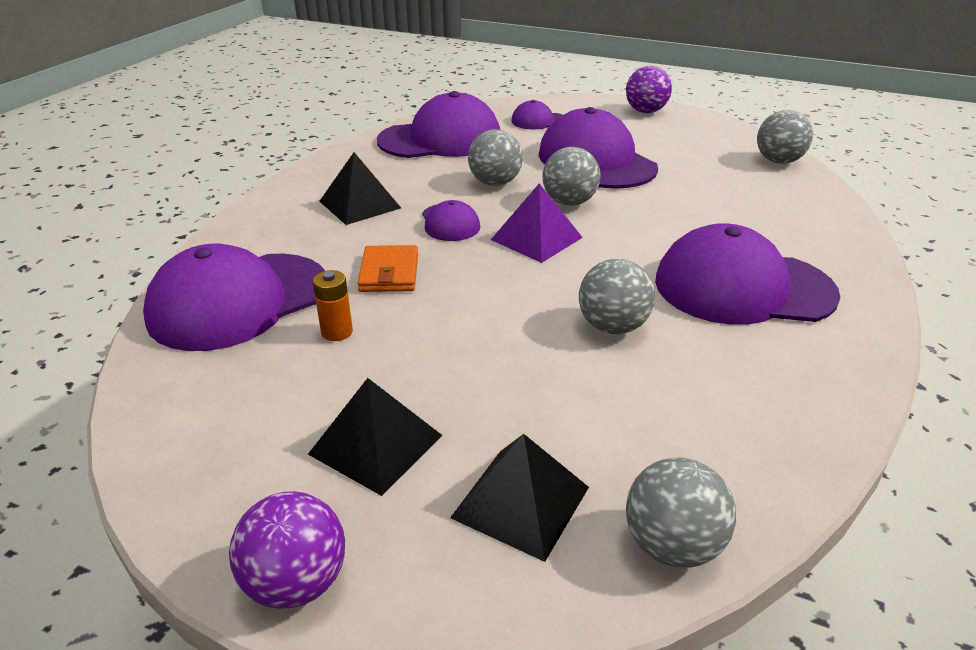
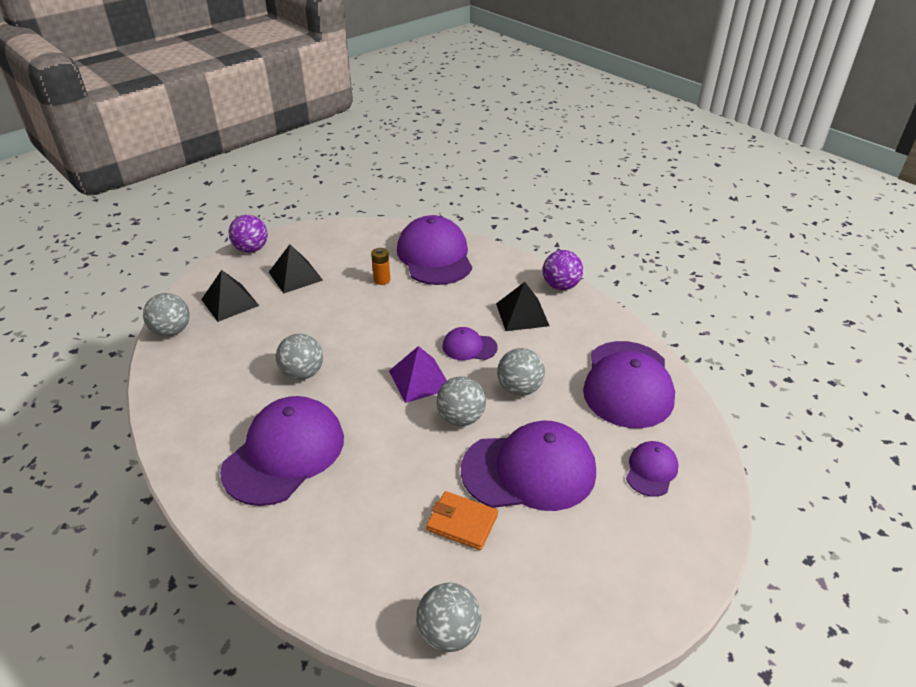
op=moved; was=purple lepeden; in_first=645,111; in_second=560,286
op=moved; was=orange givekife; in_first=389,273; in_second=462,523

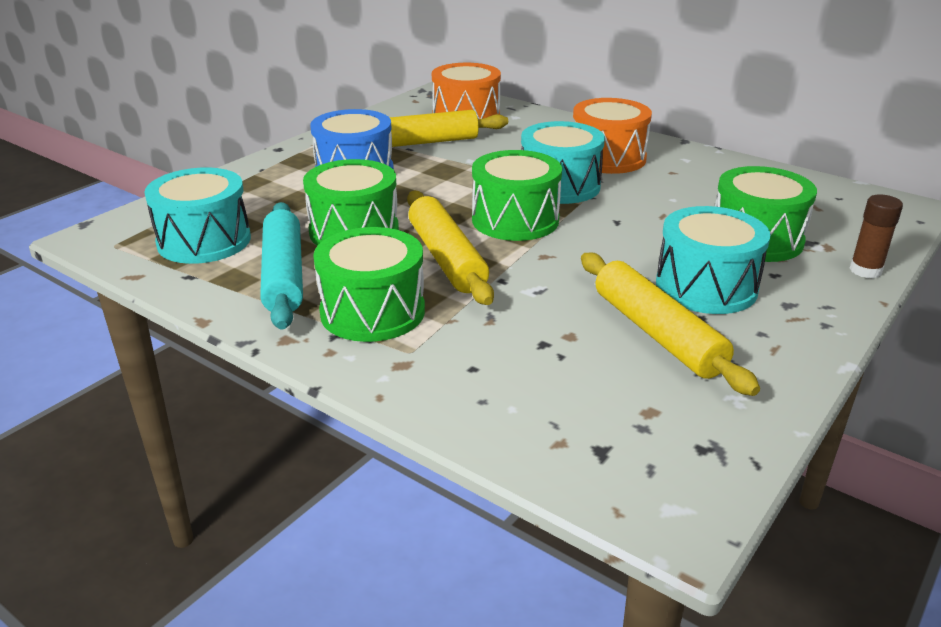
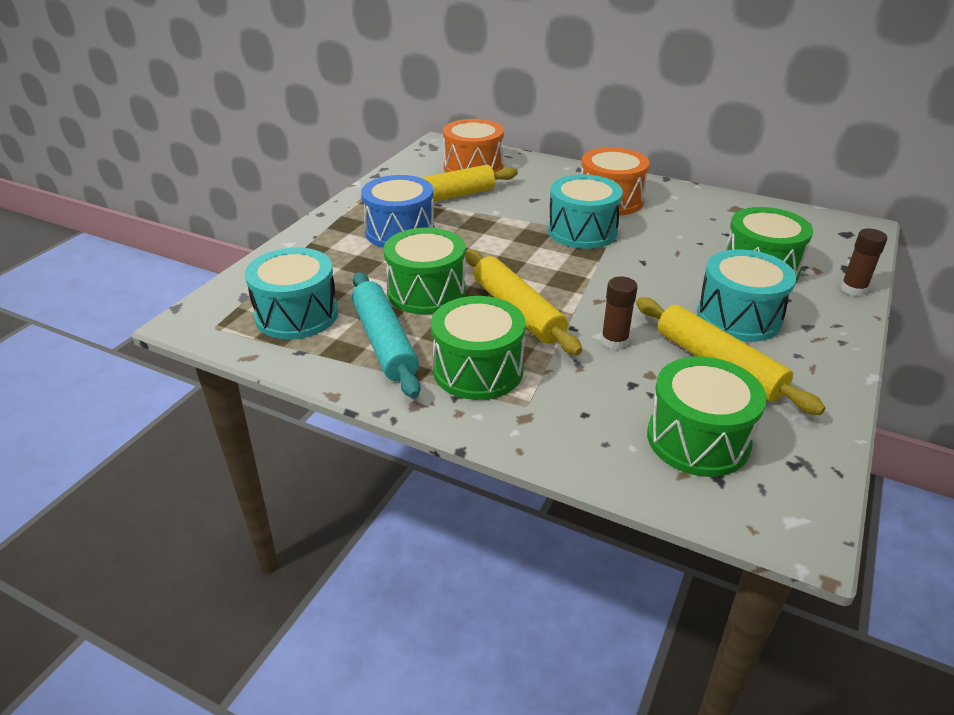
op=moved; was=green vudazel; in_first=515,220; in_second=698,439
op=added; now=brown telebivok; in_second=614,341

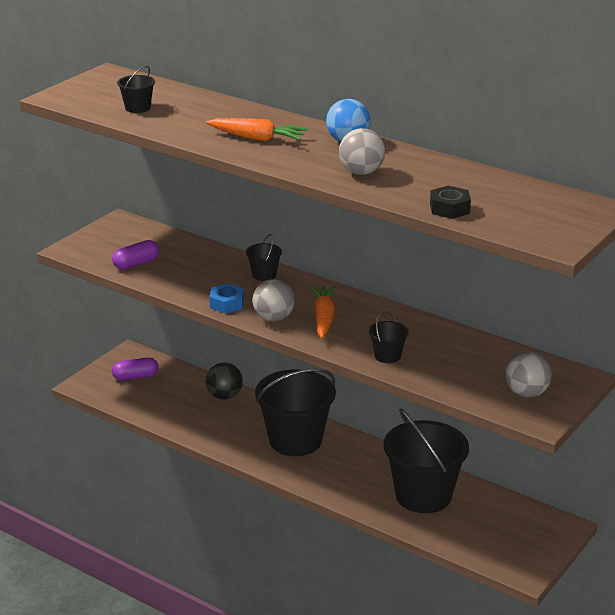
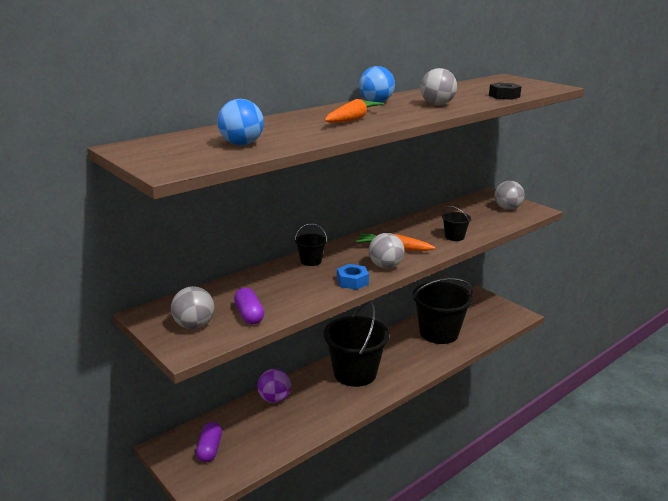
op=replaced; was=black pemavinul; now=blue lepeden; in_first=137,108; in_second=241,144
op=recoloured; was=black lepeden; now=purple lepeden; in_first=224,396; in_second=274,399
op=added; now=grey lepeden; in_second=194,325

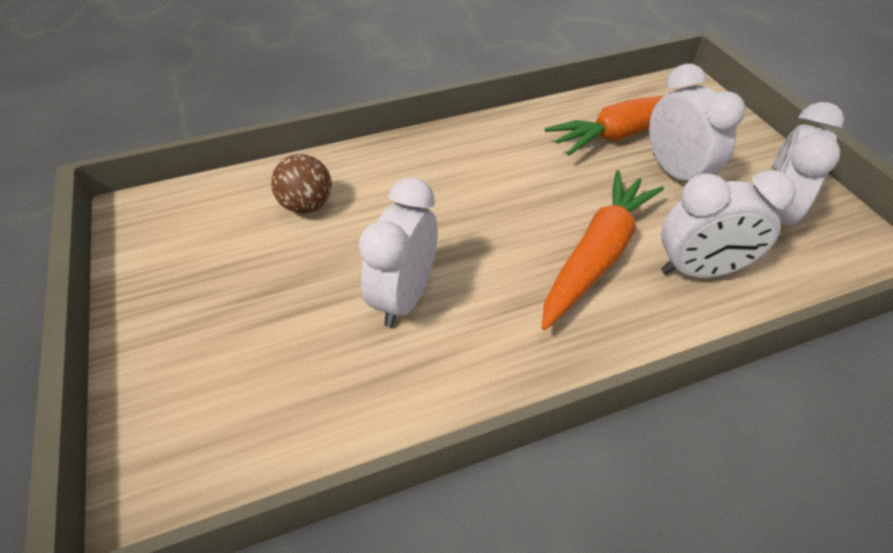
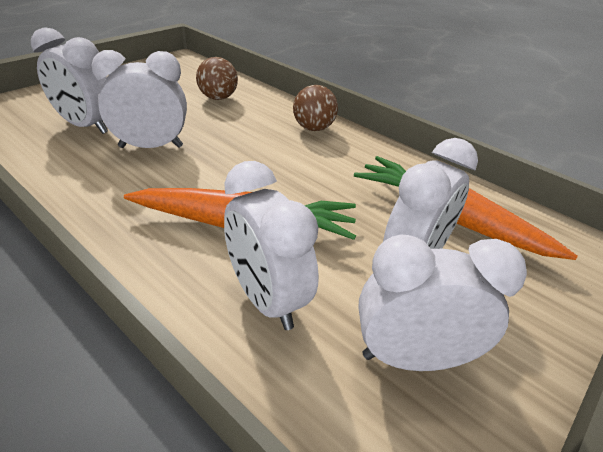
op=added; now=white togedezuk; in_second=86,126
op=added; now=brown lepeden; in_second=313,128

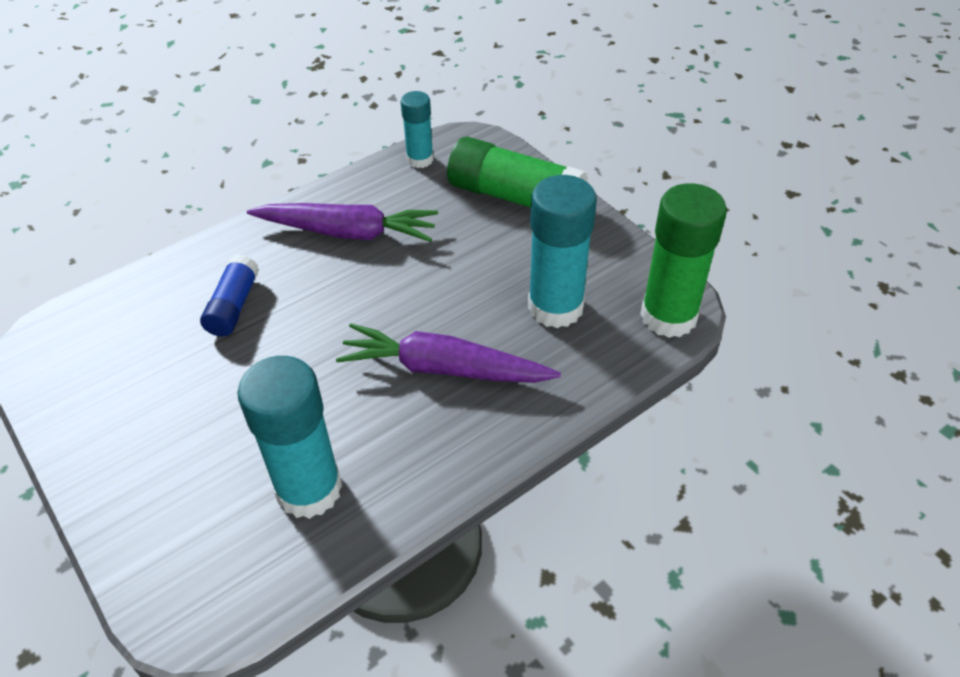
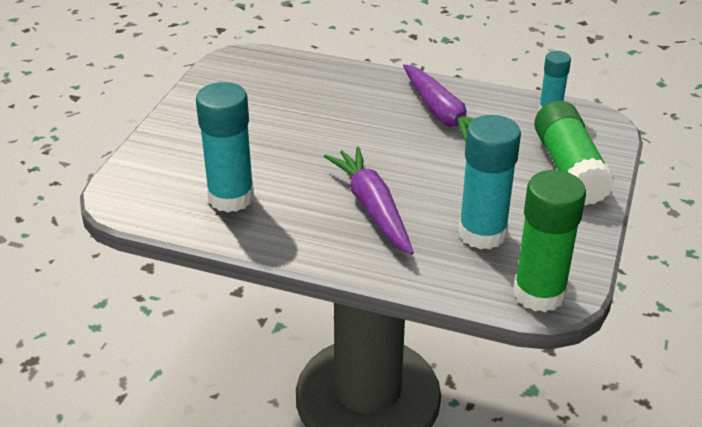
op=removed; was=blue telebivok; in_first=233,306

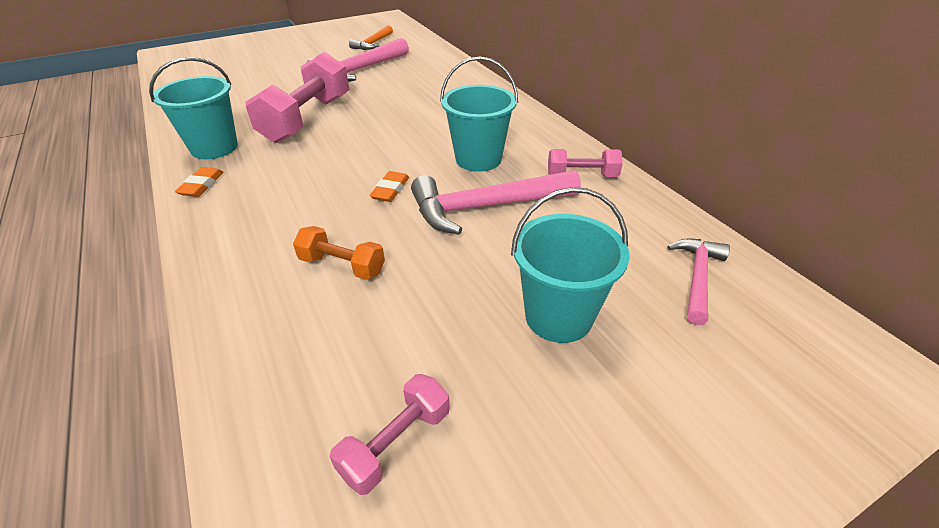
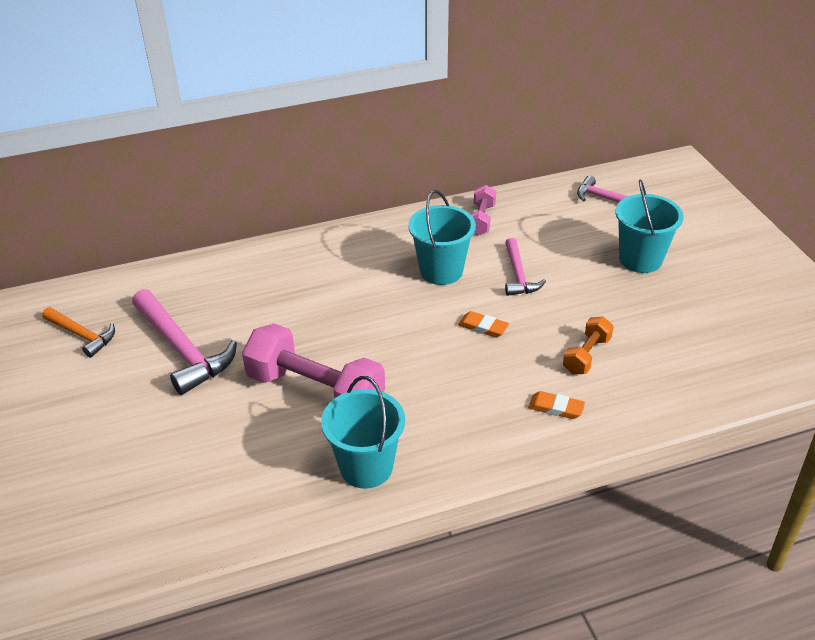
op=moved; was=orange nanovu; in_first=201,185; in_second=556,408
op=resized; was=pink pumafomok; in_first=485,207; in_second=518,275; ratio=0.59
op=removed; was=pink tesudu; in_first=396,443

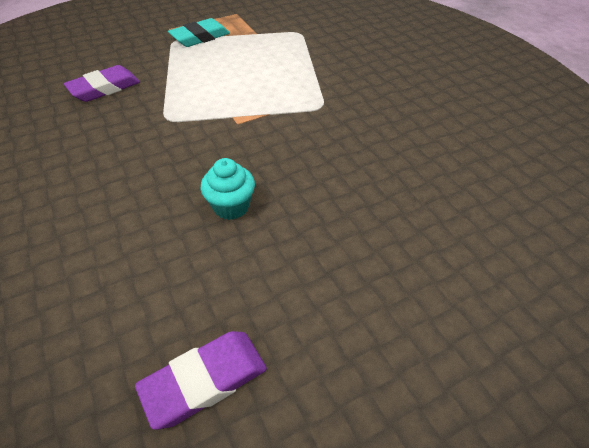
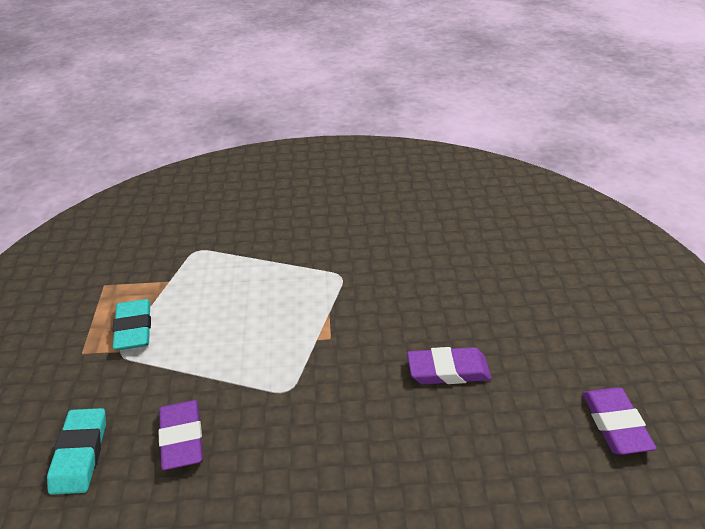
op=replaced; was=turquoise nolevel; now=purple nanovu; in_first=231,206; in_second=448,370
op=added; now=turquoise nanovu; in_second=80,454

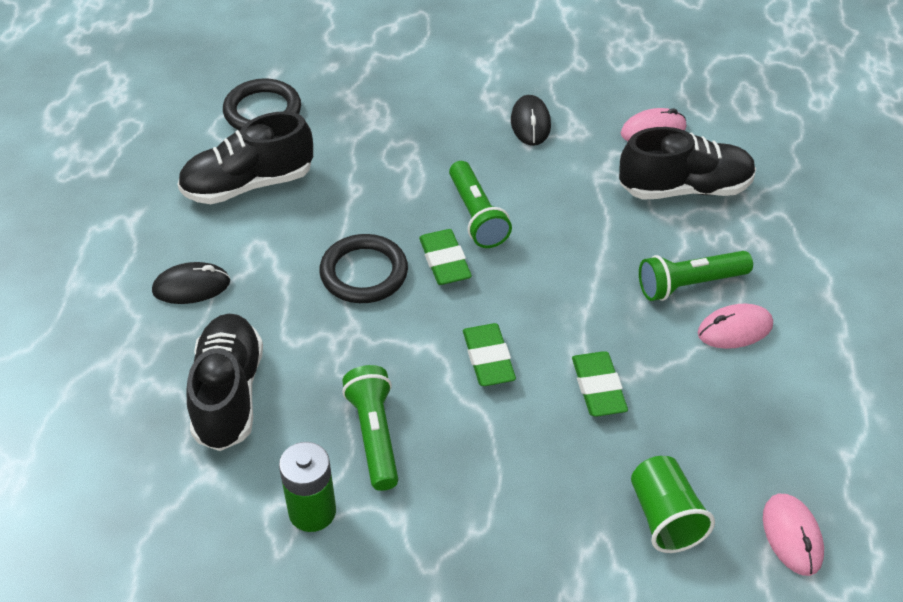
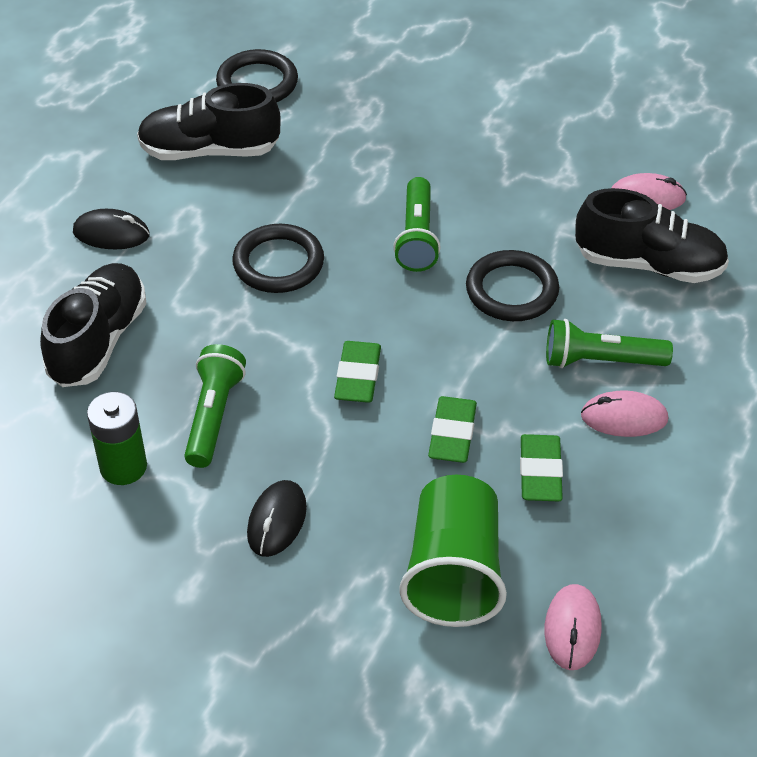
op=moved; was=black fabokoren; in_first=530,123; in_second=277,521
op=moved; was=green nanovu; in_first=444,261; in_second=540,472
op=resized; was=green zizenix; in_first=665,517; in_second=454,572; ratio=1.51
op=added; now=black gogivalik; in_second=512,290

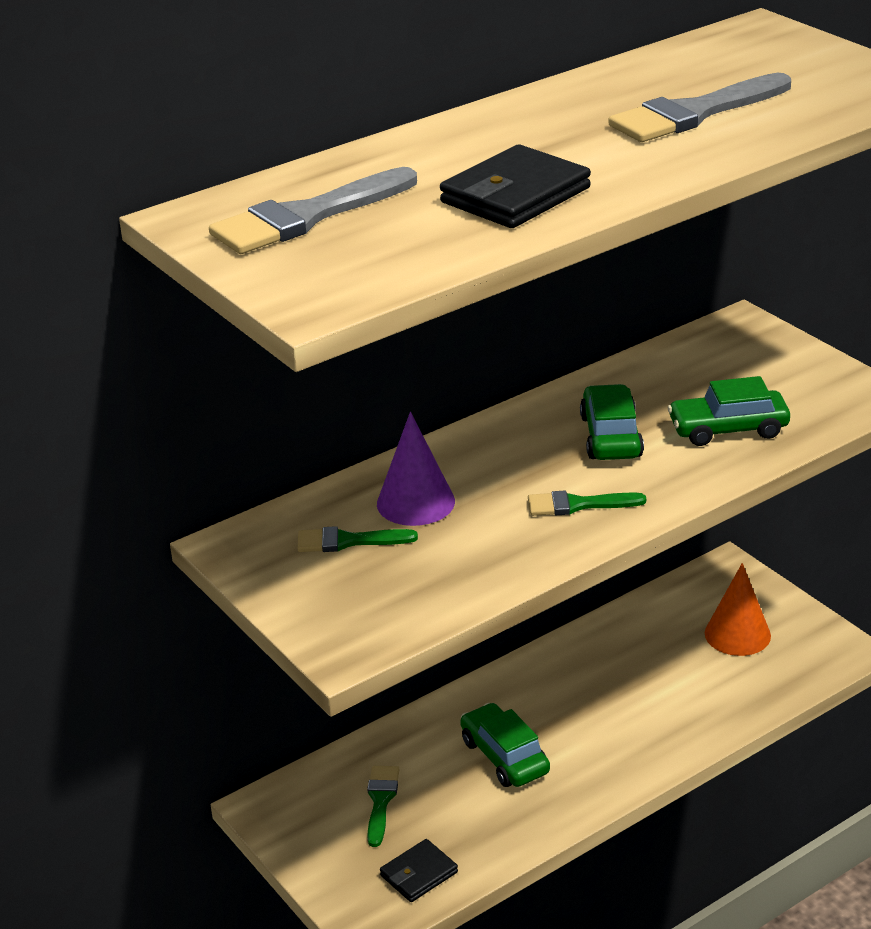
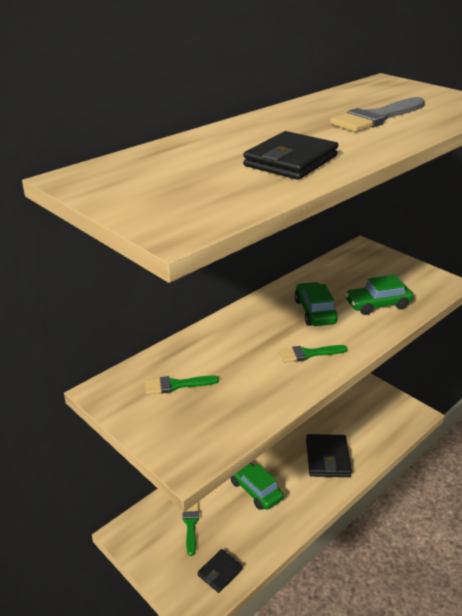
op=removed; was=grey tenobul; in_first=306,217
op=removed; was=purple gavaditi; in_first=415,502
op=removed; was=orange gavaditi; in_first=737,634
op=added; now=black givekife; in_second=327,458

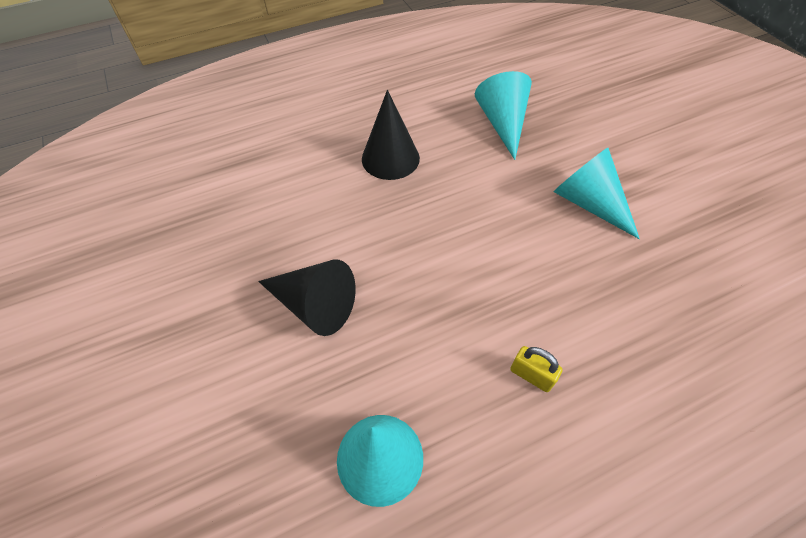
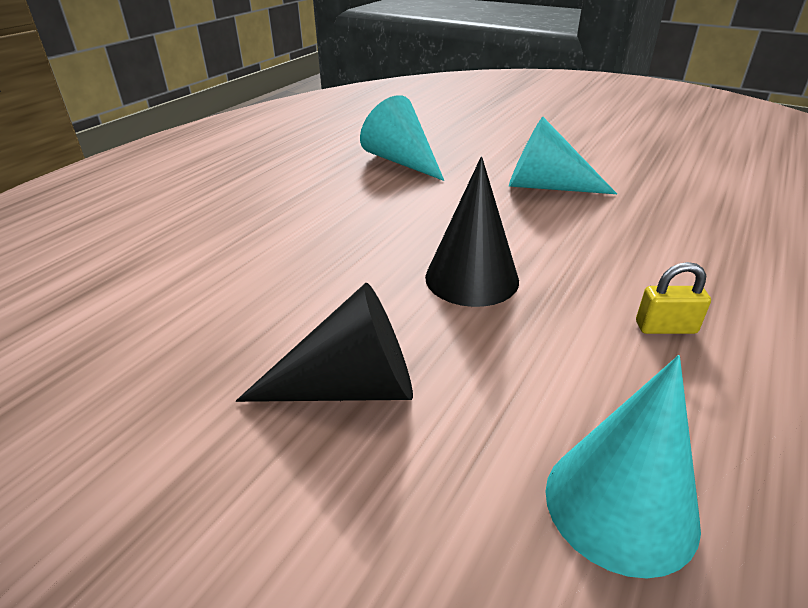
op=moved; was=black gavaditi; in_first=390,158; in_second=471,278

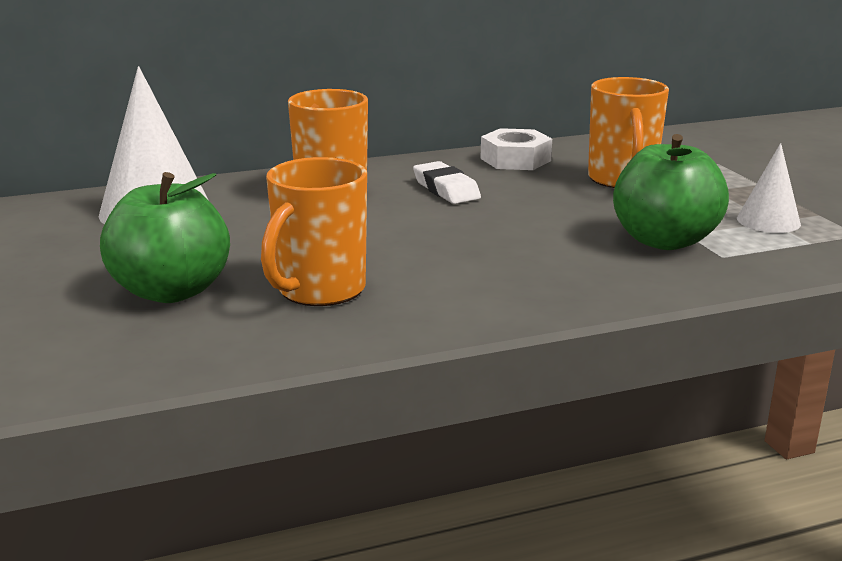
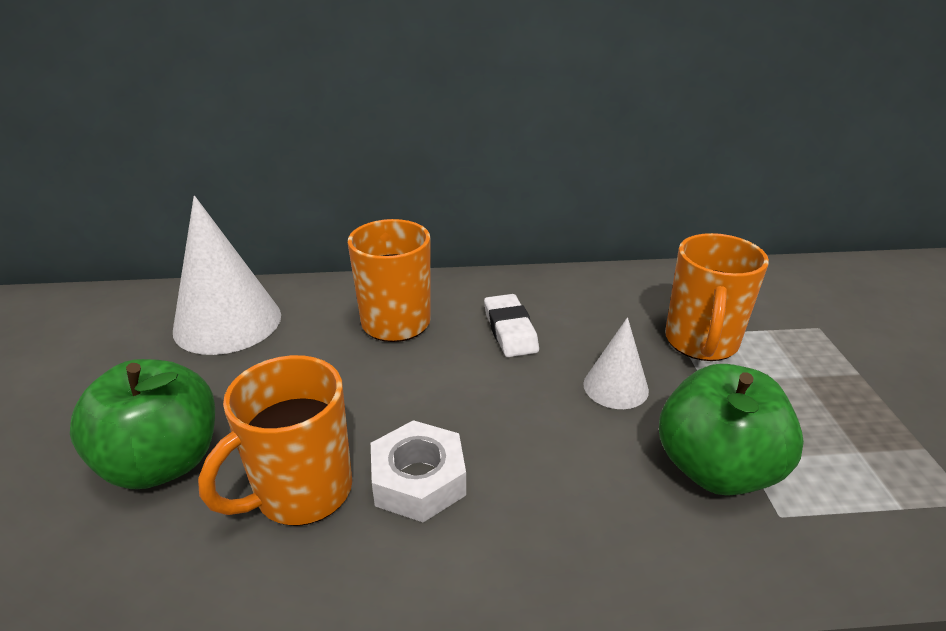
op=moved; was=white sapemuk; in_first=515,159; in_second=418,480
op=moved; was=white gavaditi; in_first=768,221; in_second=615,387

